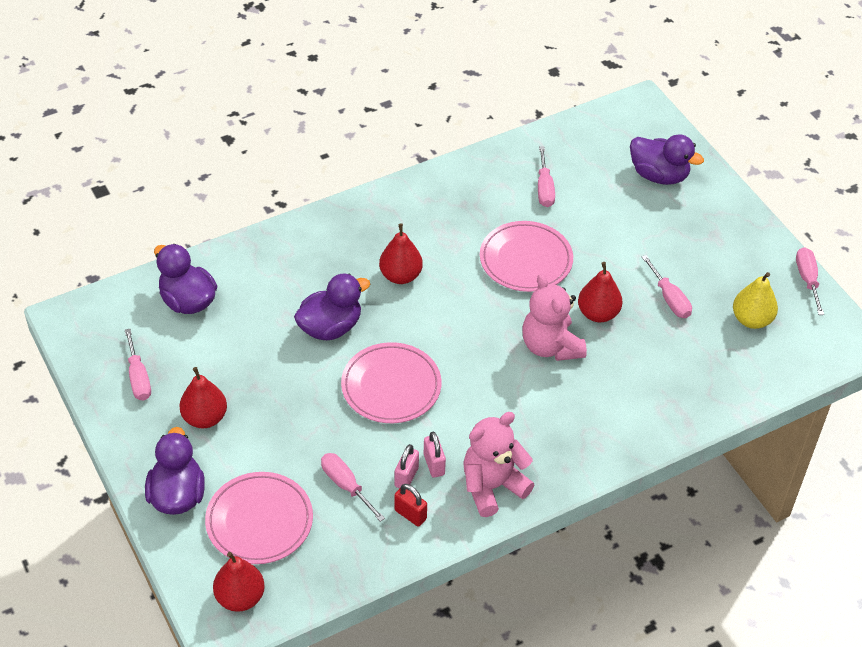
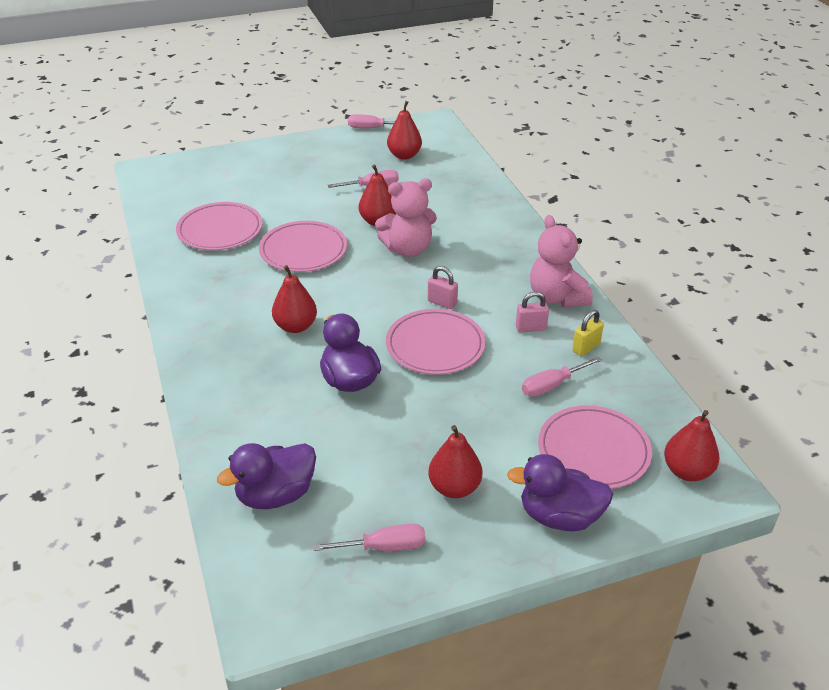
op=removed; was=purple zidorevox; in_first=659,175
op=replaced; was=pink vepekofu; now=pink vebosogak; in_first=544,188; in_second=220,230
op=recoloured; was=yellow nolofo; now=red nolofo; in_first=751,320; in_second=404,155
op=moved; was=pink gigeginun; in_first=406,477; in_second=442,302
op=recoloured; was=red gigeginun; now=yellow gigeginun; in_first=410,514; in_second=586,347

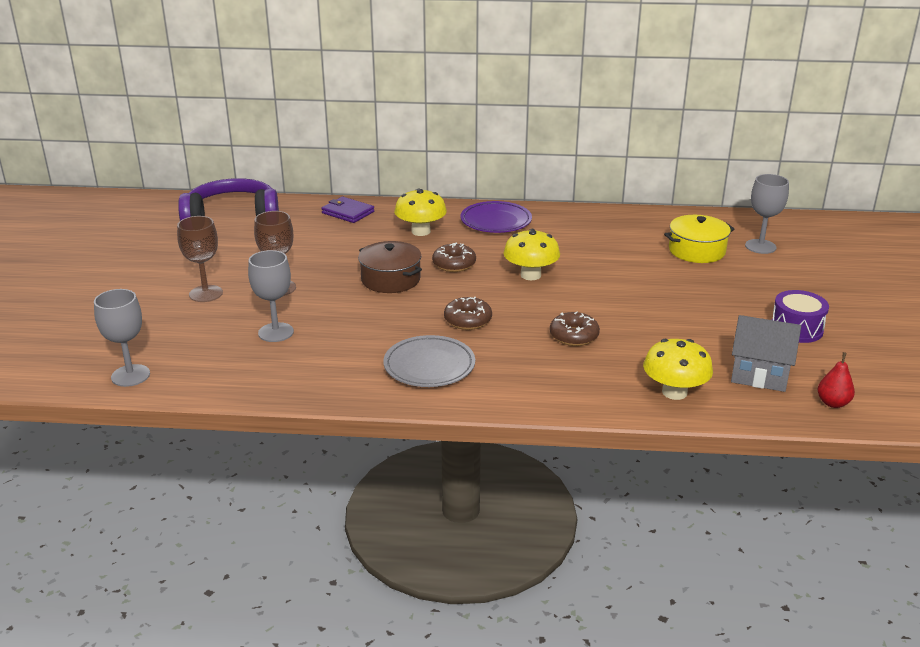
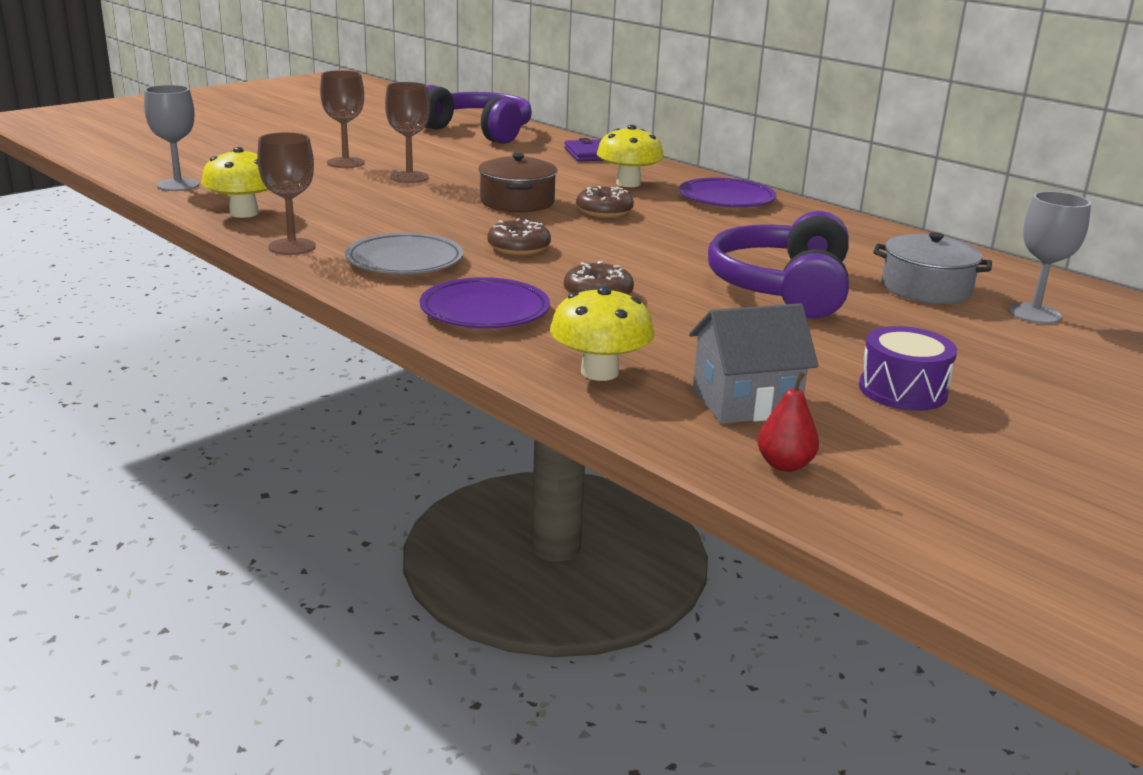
op=recoloured; was=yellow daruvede; now=grey daruvede; in_first=696,251; in_second=926,289
op=moved; was=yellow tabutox; in_first=530,275; in_second=244,213
op=removed; was=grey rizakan; in_first=276,332
op=turned; was=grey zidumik; in_first=759,374; in_second=745,402; clockwise=-75
op=added; now=brown rizakan; in_second=292,247
op=added; now=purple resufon; in_second=782,288
op=added; now=purple vebosogak; in_second=485,311

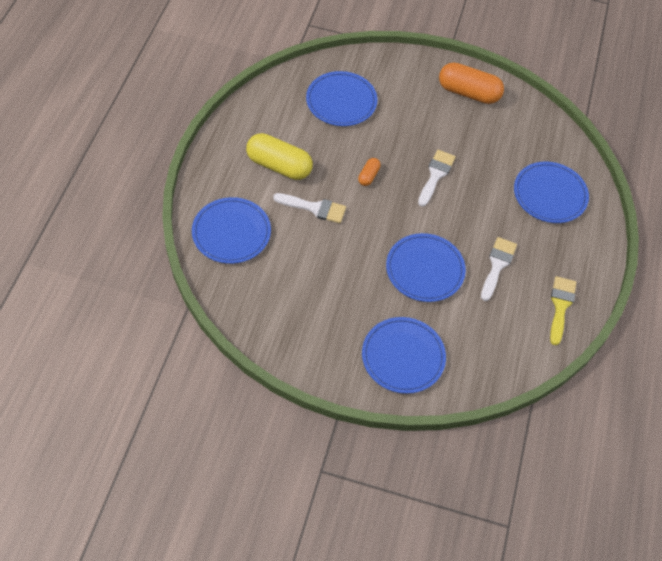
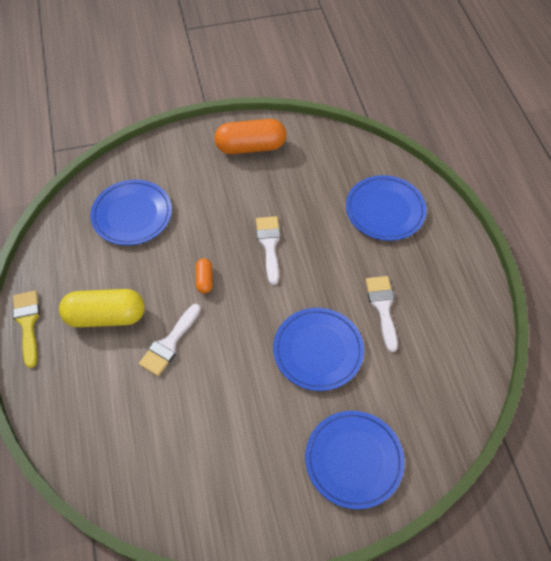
op=turned; was=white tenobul; in_first=314,208; in_second=169,344; clockwise=135
op=removed; was=blue vebosogak; in_first=231,232
op=moved; was=yellow tenobul; in_first=560,306; in_second=28,323

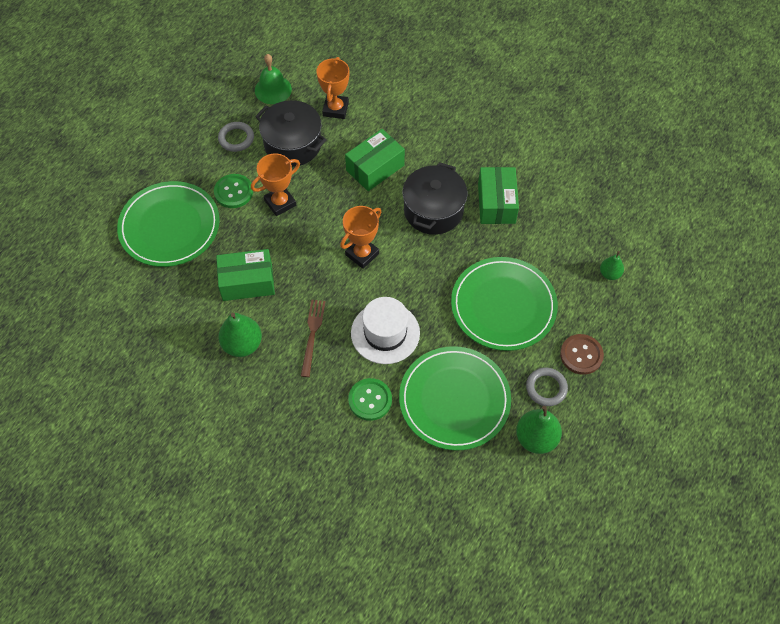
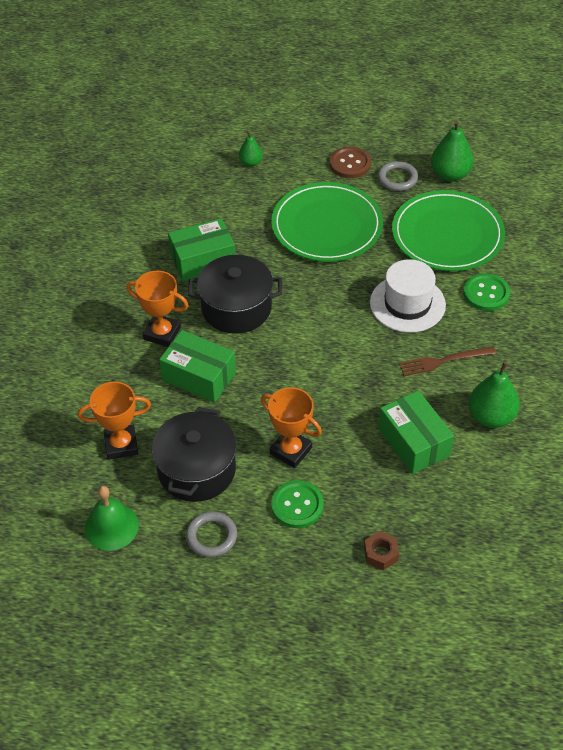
op=replaced; was=green vebosogak; now=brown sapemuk; in_first=169,226; in_second=381,554
op=moved; was=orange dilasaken; in_first=362,254; in_second=162,333

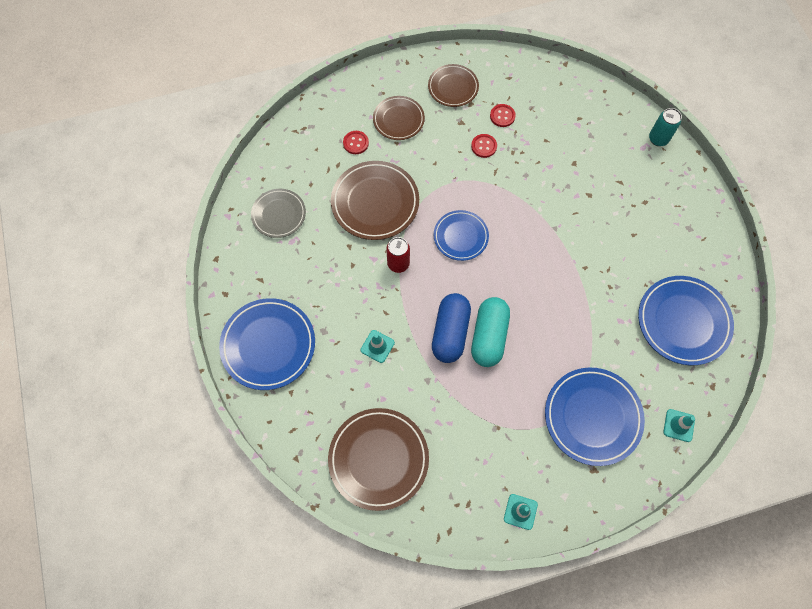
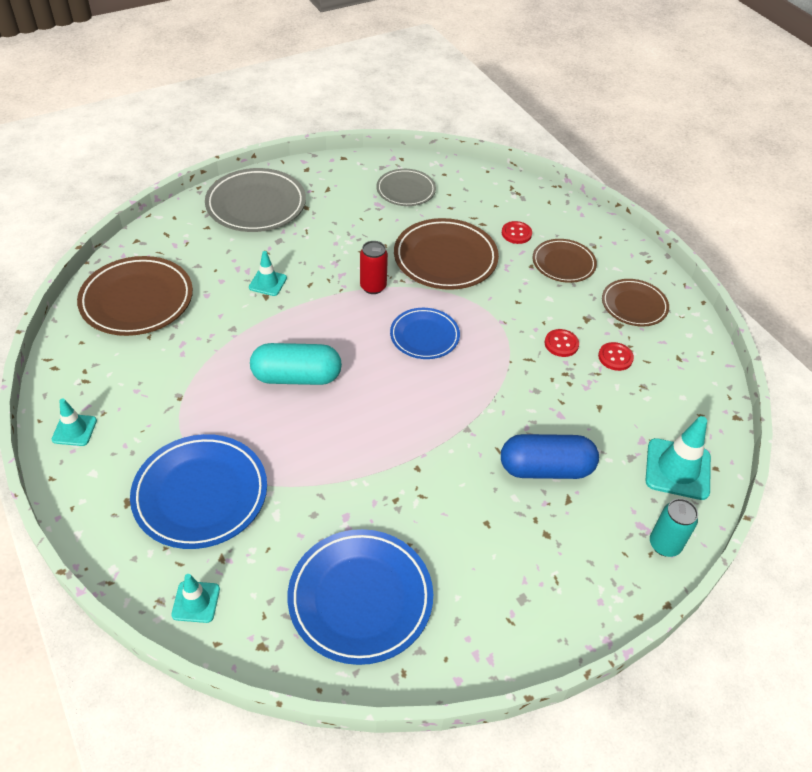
op=moved; was=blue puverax; in_first=450,332; in_second=545,468
op=recoloured; was=blue vebosogak; now=grey vebosogak; in_first=268,345; in_second=256,205
op=added; now=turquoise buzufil; in_second=677,469

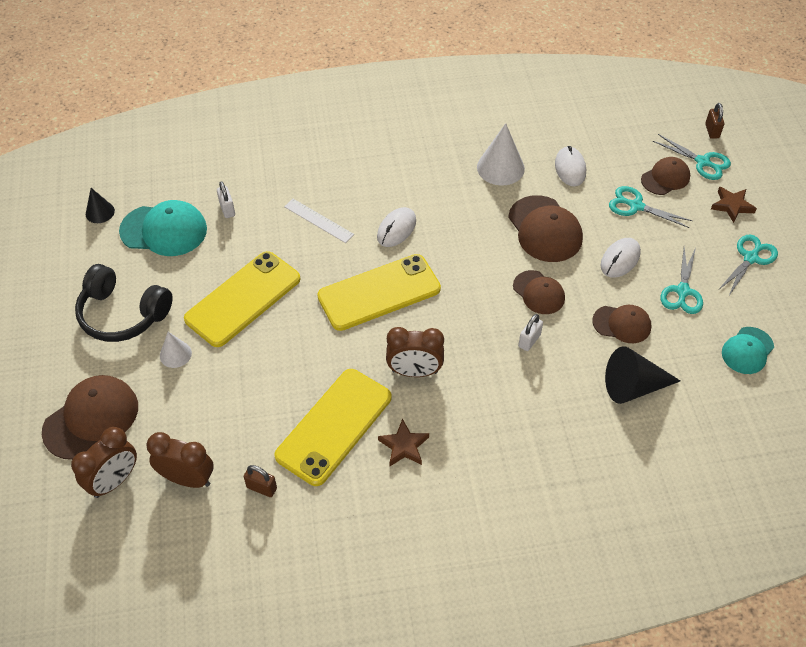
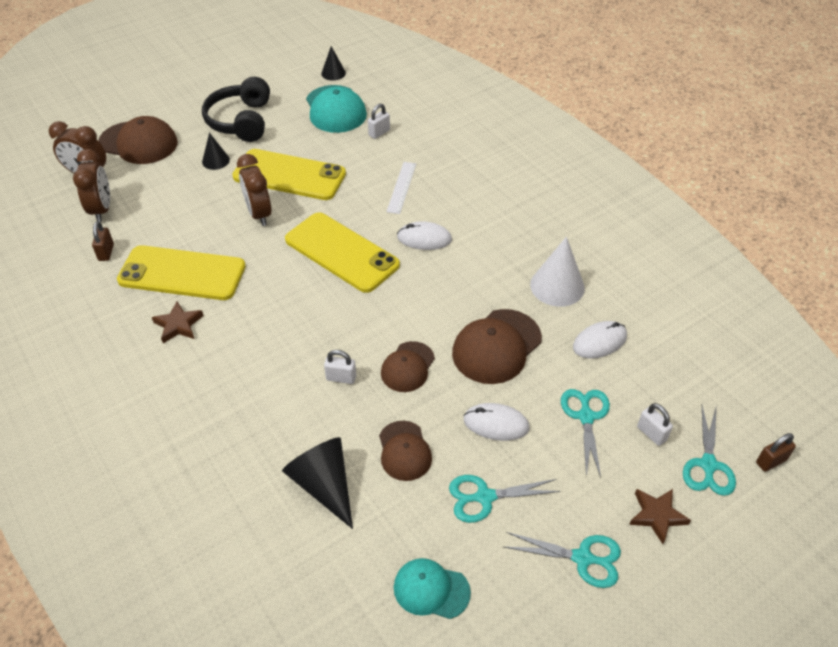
op=replaced; was=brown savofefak; now=white gigeginun; in_first=665,178; in_second=651,433
op=moved; was=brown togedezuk; in_first=414,371; in_second=259,214
op=recoloured; was=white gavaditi; now=black gavaditi; in_first=175,354; in_second=215,160

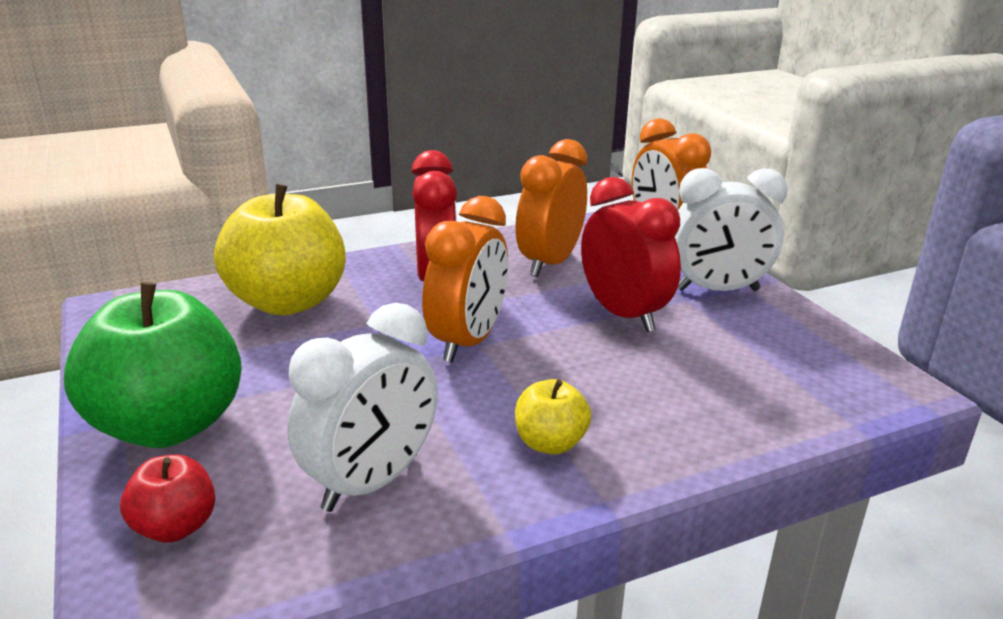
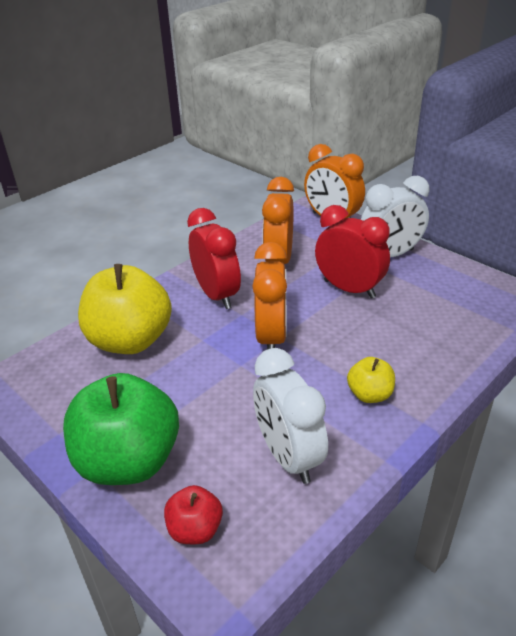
op=turned; was=white togedezuk; in_first=371,482; in_second=288,456; clockwise=135

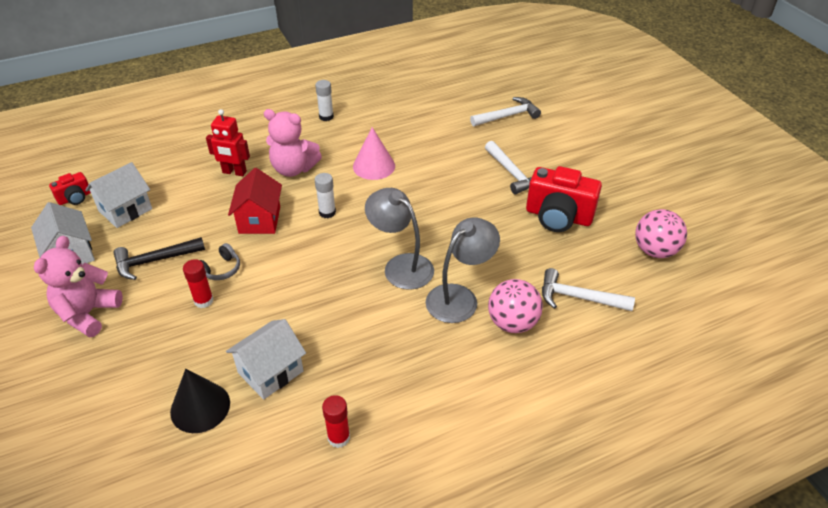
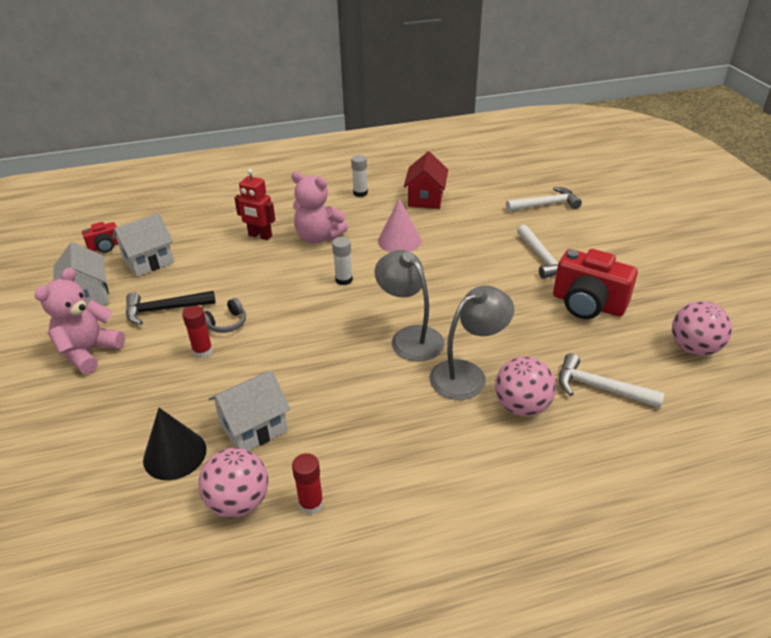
op=moved; was=red zidumik; in_first=259,220; in_second=425,199
op=added; now=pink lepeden; in_second=239,502

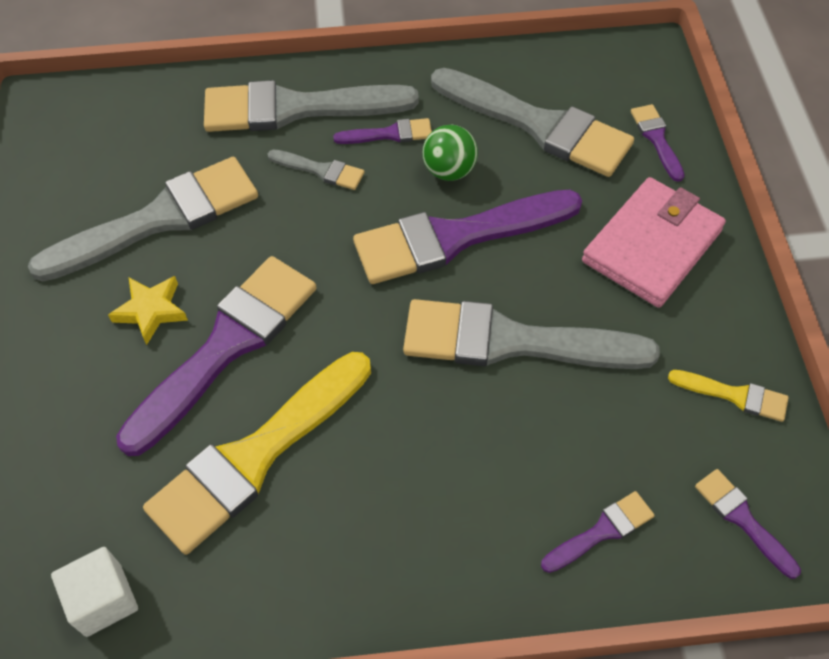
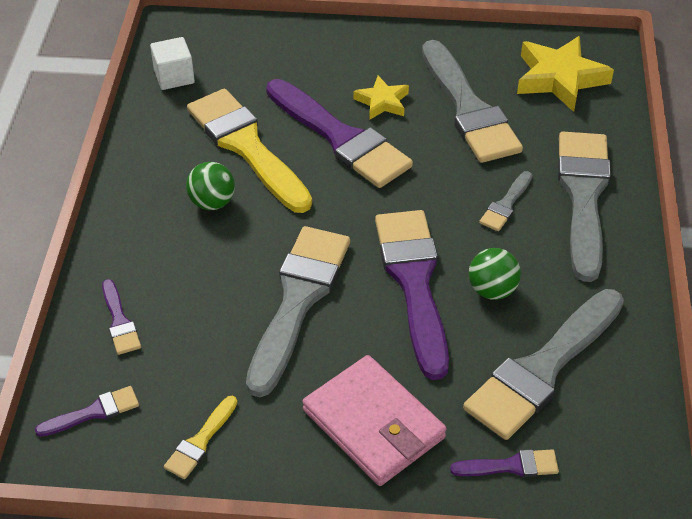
op=removed; was=purple tenobul; in_first=389,134
op=added; now=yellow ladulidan; in_second=559,78
op=added; now=green lepeden; in_second=212,202

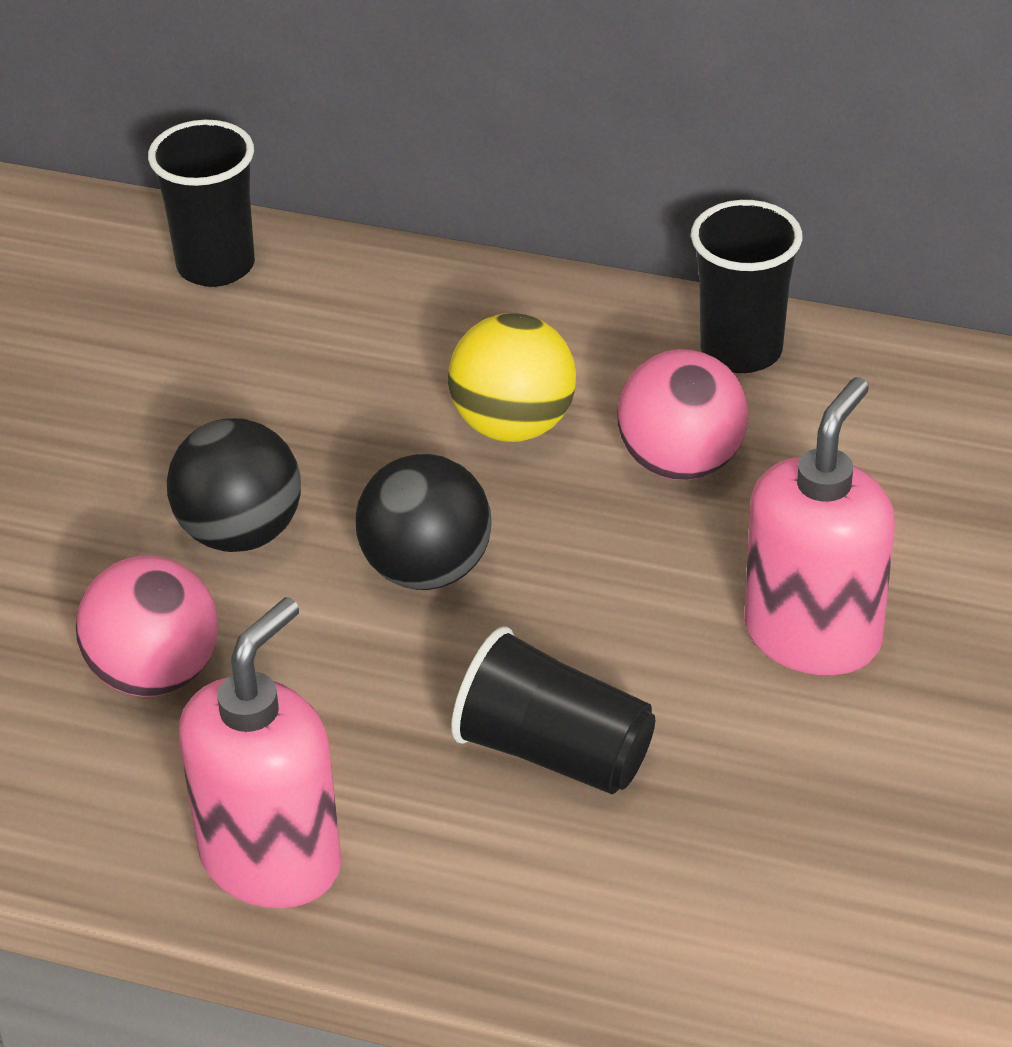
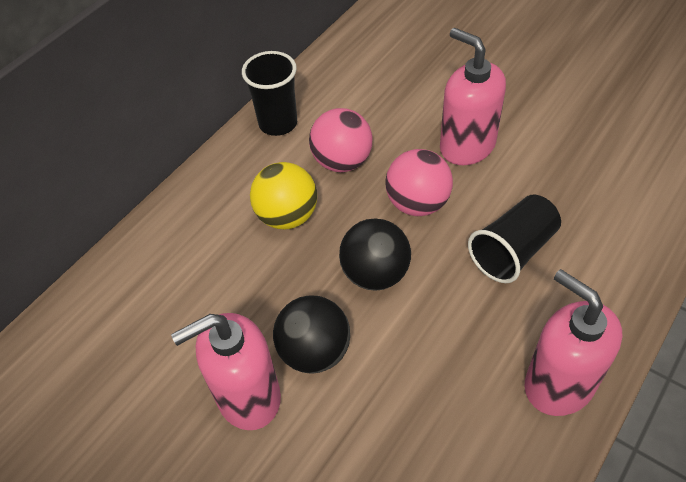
op=removed; was=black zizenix; in_first=216,266
op=moved; was=pink lepeden; in_first=155,674; in_second=417,203
op=added; now=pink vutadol; in_second=248,397

